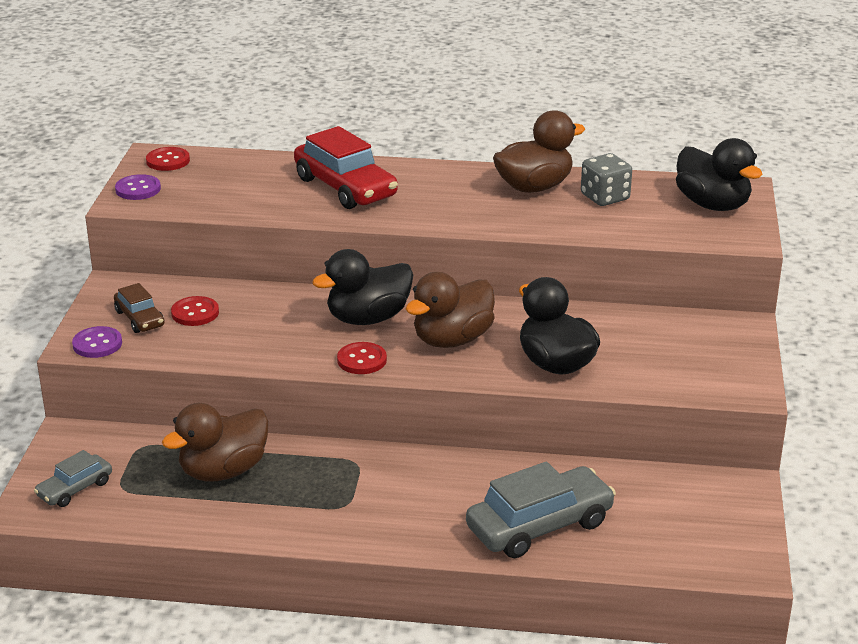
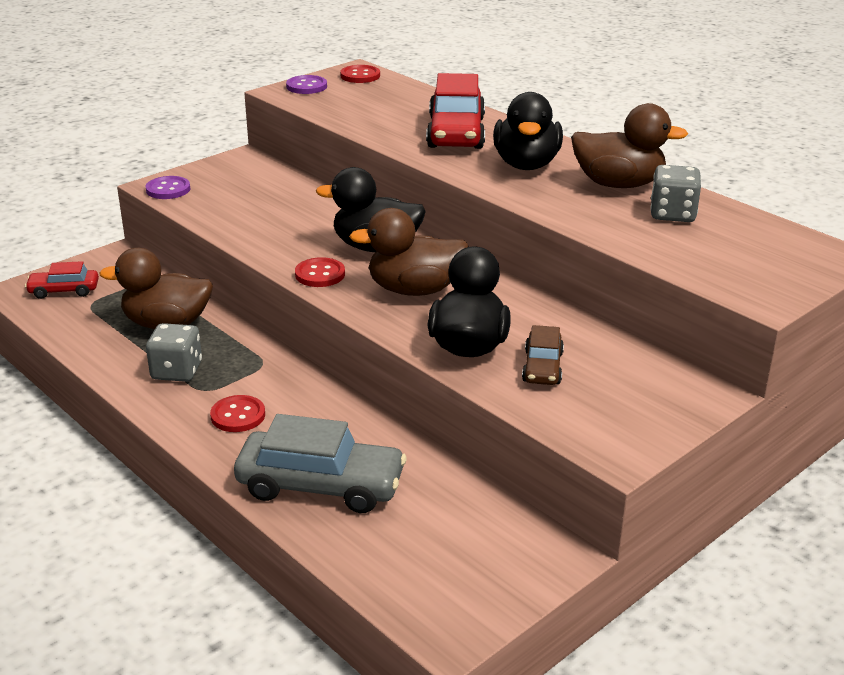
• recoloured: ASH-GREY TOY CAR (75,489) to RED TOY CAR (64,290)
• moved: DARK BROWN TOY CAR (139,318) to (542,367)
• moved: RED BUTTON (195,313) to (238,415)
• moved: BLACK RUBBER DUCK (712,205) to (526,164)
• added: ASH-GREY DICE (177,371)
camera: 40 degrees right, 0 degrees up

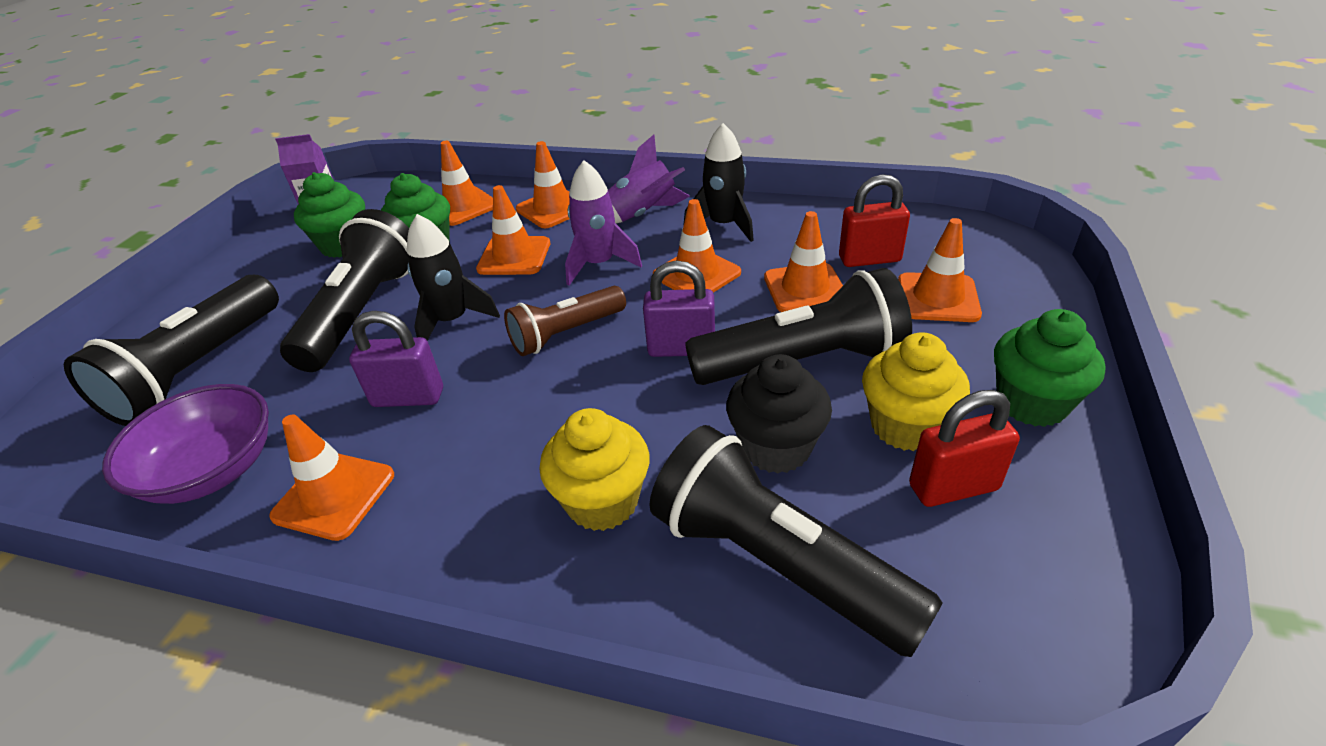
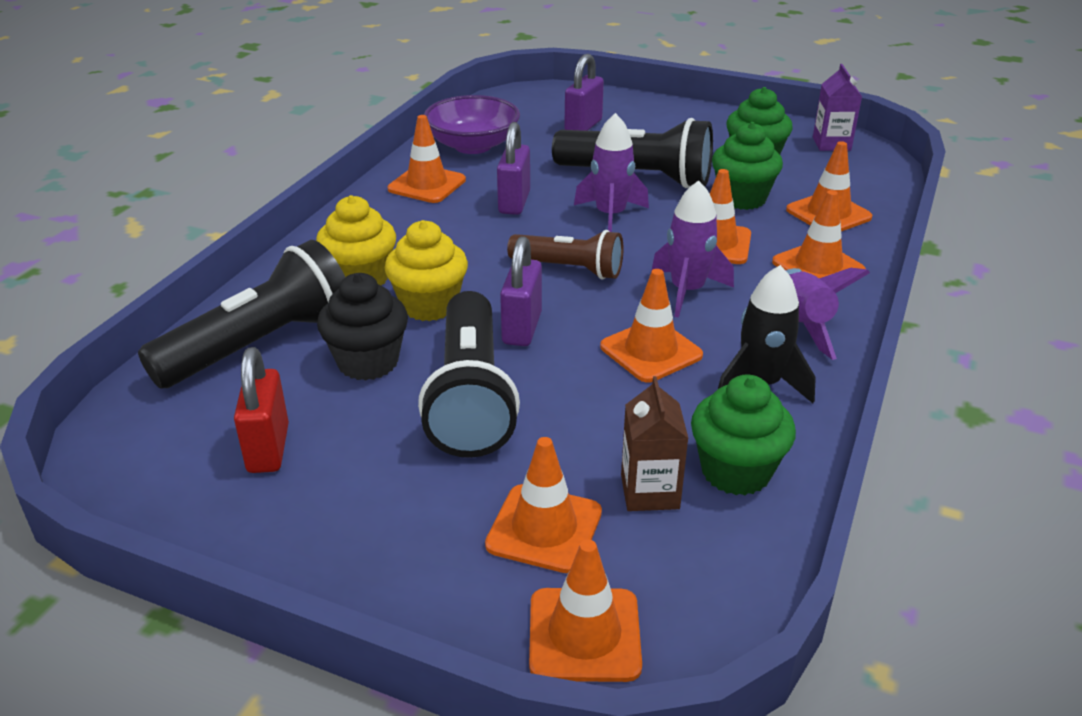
• replaced: BLACK FLASHLIGHT (198,370) to ROYAL PURPLE PADLOCK (583,126)
• recoloured: BLACK SPACESHIP (452,321) to ROYAL PURPLE SPACESHIP (610,216)
• turned: DARK BROWN FLASHLIGHT (566,334) = (569,269) 135 degrees clockwise
• moved: ORANGE SAFETY CONE (805,288) to (584,634)
• replaced: RED PADLOCK (869,259) to DARK BROWN CARTON (650,492)
• moved: GOLDEN FAIRY CAKE (905,426) to (429,305)
• moved: EMERALD FAIRY CAKE (1031,403) to (736,471)
camera: 95 degrees right, 5 degrees down

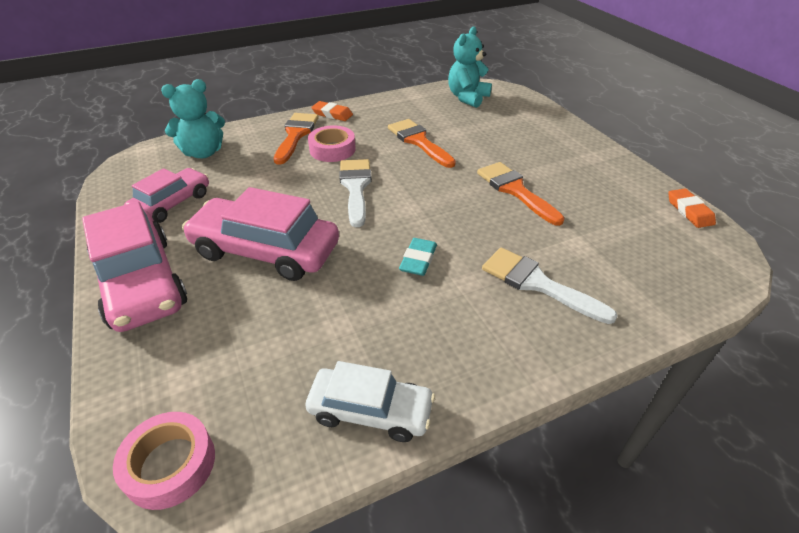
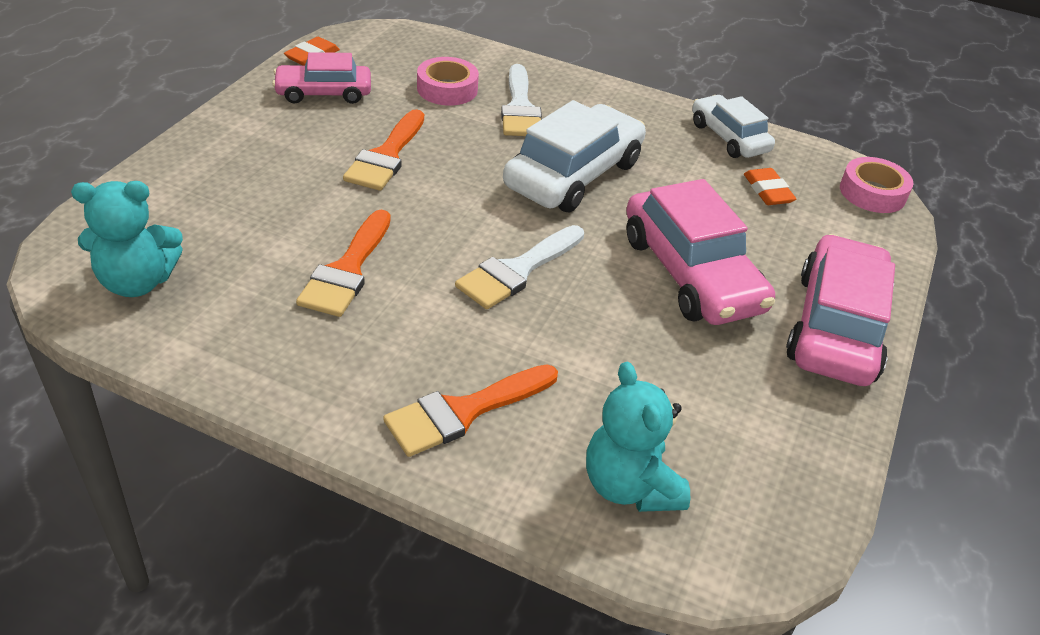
• moved: PINK TOY CAR (172,203) to (323,93)
• turned: TEAL TEDDY (203,153) = (629,486) 135 degrees counterclockwise
• moved: PINK STICKY TAPE (332,149) to (447,89)
• moved: ORANGE PENCIL ERASER (332,114) to (768,191)
• replaced: TEAL PENCIL ERASER (418,260) to PURE WHITE TOY CAR (573,174)
camera: 135 degrees left, 0 degrees up

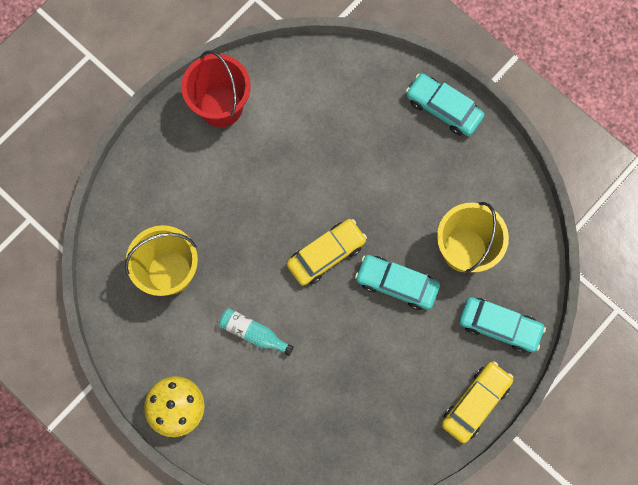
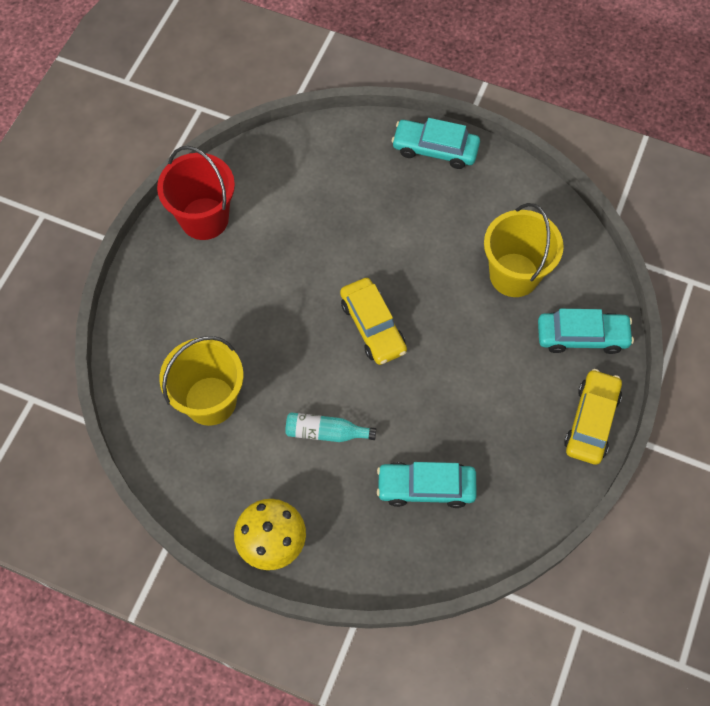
• turned: GOLDEN TOY CAR (326,254) = (372,326) 120 degrees clockwise
• moved: TEAL TOY CAR (396,284) to (426,487)
camera: 20 degrees left, 10 degrees down

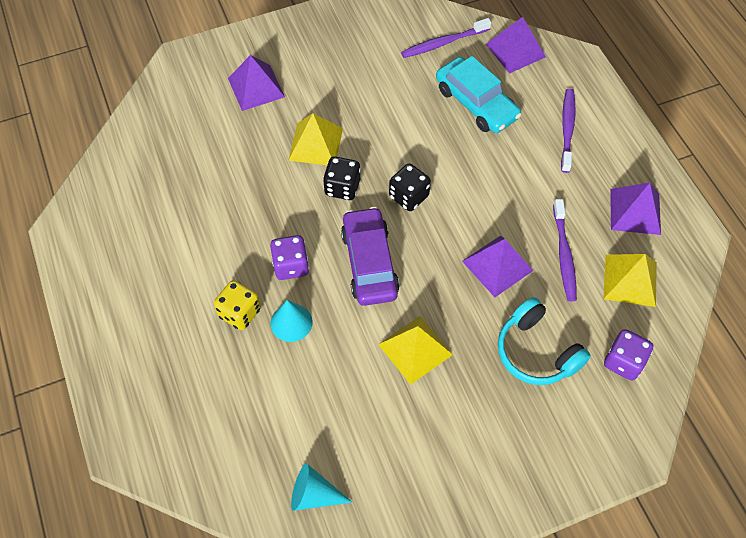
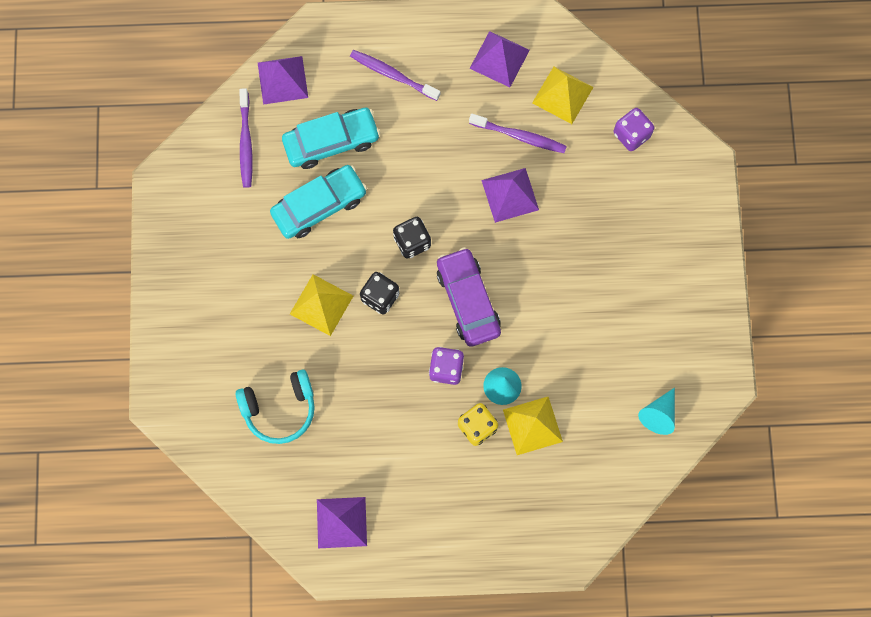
• moved: ROYAL PURPLE PYRAMID (256,87) to (341,522)
• turned: ROYAL PURPLE TOY CAR (369,263) = (468,300) 60 degrees clockwise
• moved: GOLDEN PYRAMID (415,349) to (532,425)
• moved: TEAL OVER-EAR HEADPHONES (536,352) to (279,409)
• added: TEAL TOY CAR (319,205)
camera: 70 degrees left, 15 degrees up

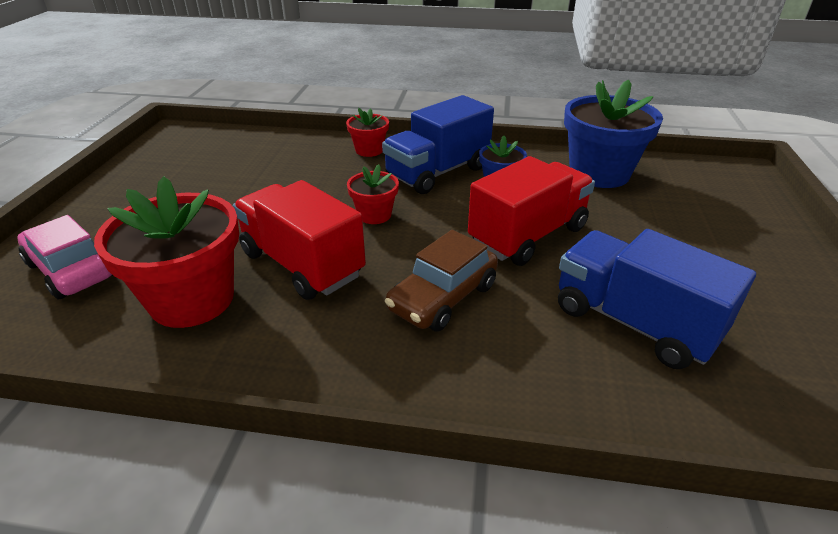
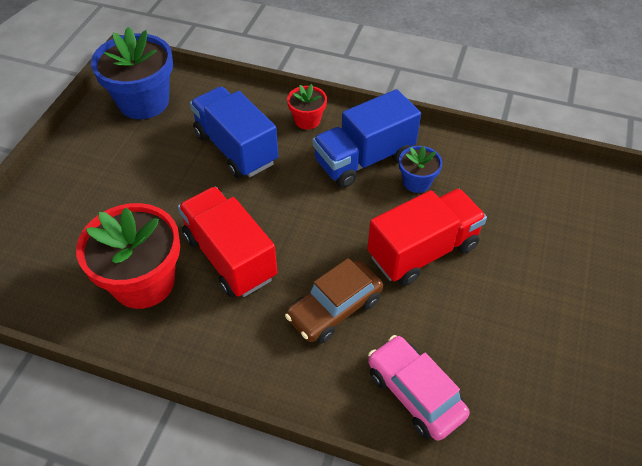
• moved: PINK TOY CAR (71,270) to (414,393)
• removed: RED PLANT POT (374,215)
• moved: ROYAL BLUE TOY TRUCK (633,322) to (236,148)
• moved: ROYAL BLUE PLANT POT (599,173) to (144,102)
camera: 10 degrees right, 15 degrees up

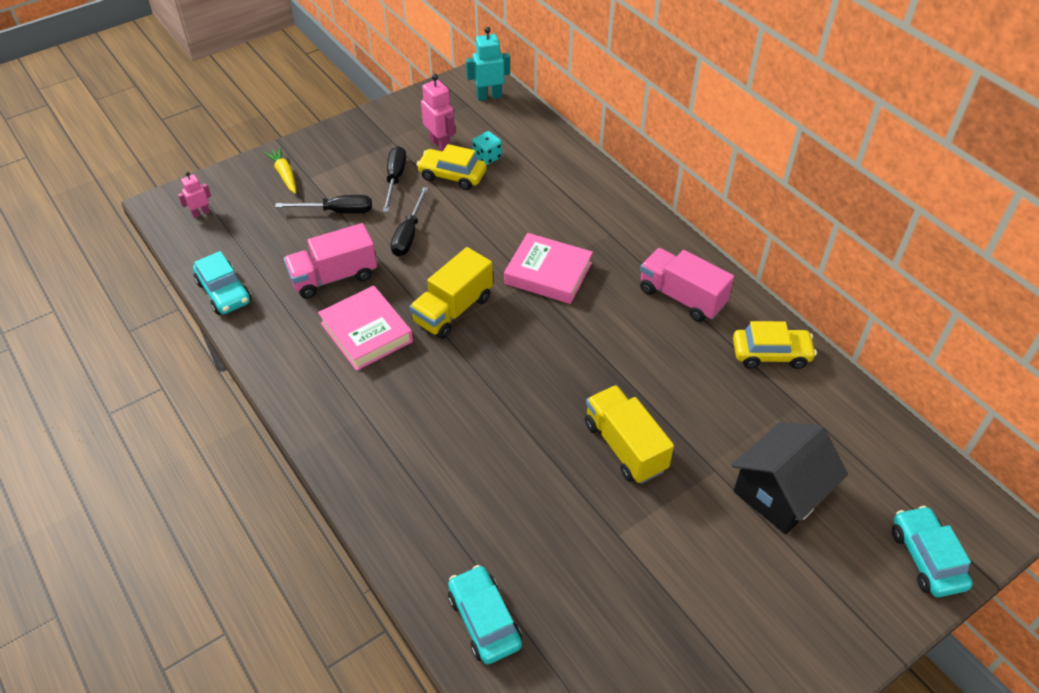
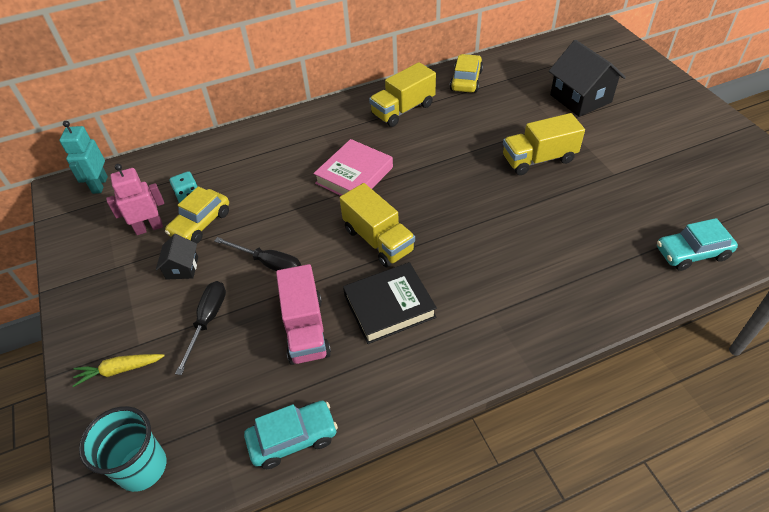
• replaced: PINK ROBOT (201,213) to TEAL CUP (142,467)
• recoloured: PINK BOOK (366,332) to BLACK BOOK (389,306)
• replaced: BLACK HAND SCREWDRIVER (395,179) to BLACK TOY HOUSE (182,268)
• recoloured: PINK TOY TRUCK (681,297) to GOLDEN TOY TRUCK (403,110)
• removed: TEAL TOY CAR (926,558)
camera: 75 degrees left, 0 degrees up

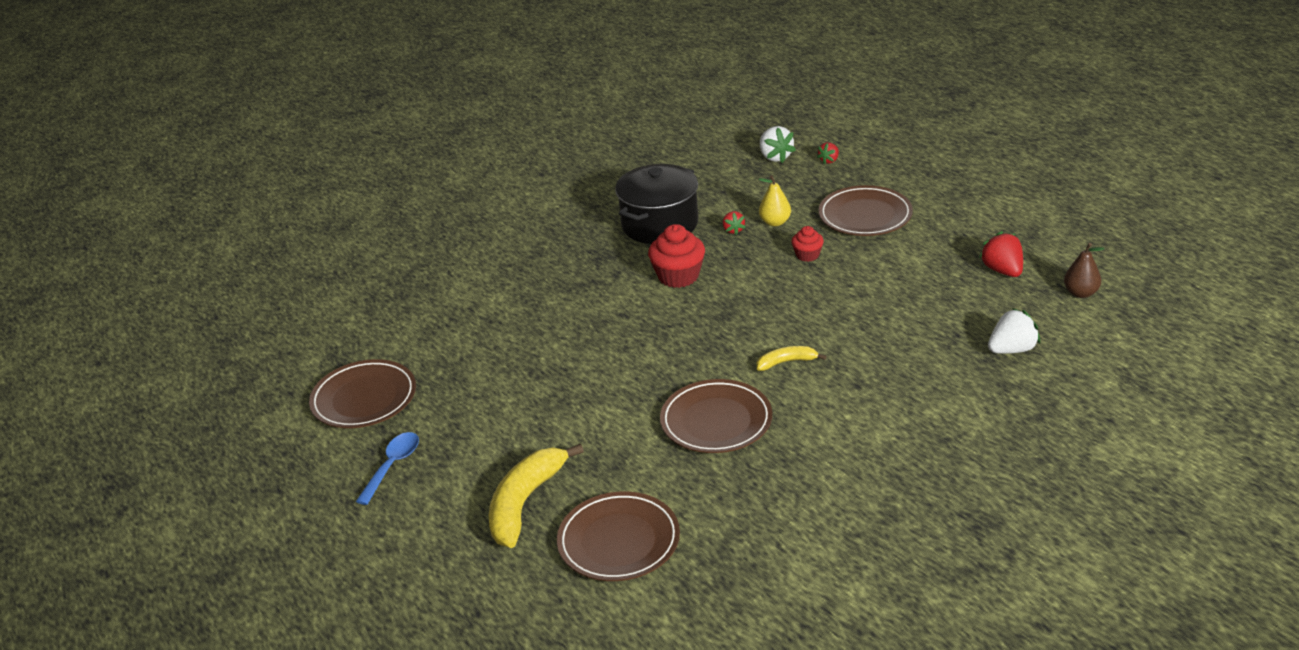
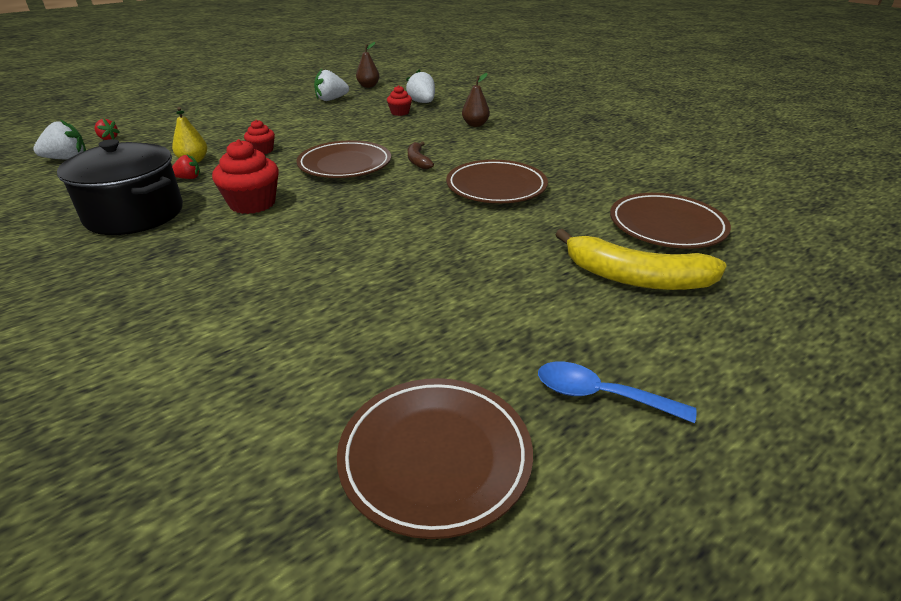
• recoloured: GOLDEN BANANA FRUIT (786,362) to DARK BROWN BANANA FRUIT (418,161)
• moved: DARK BROWN DINNER PLATE (865,216) to (345,165)
• recoloured: RED BERRY (1003,271) to PURE WHITE BERRY (331,99)
• added: RED FAIRY CAKE (400,113)
• added: DARK BROWN TOY PEAR (475,125)
camera: 95 degrees left, 0 degrees up

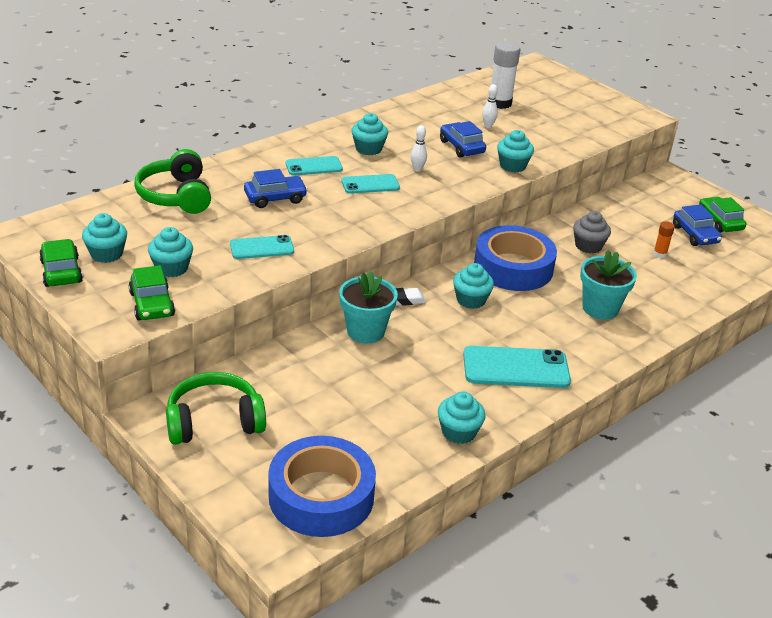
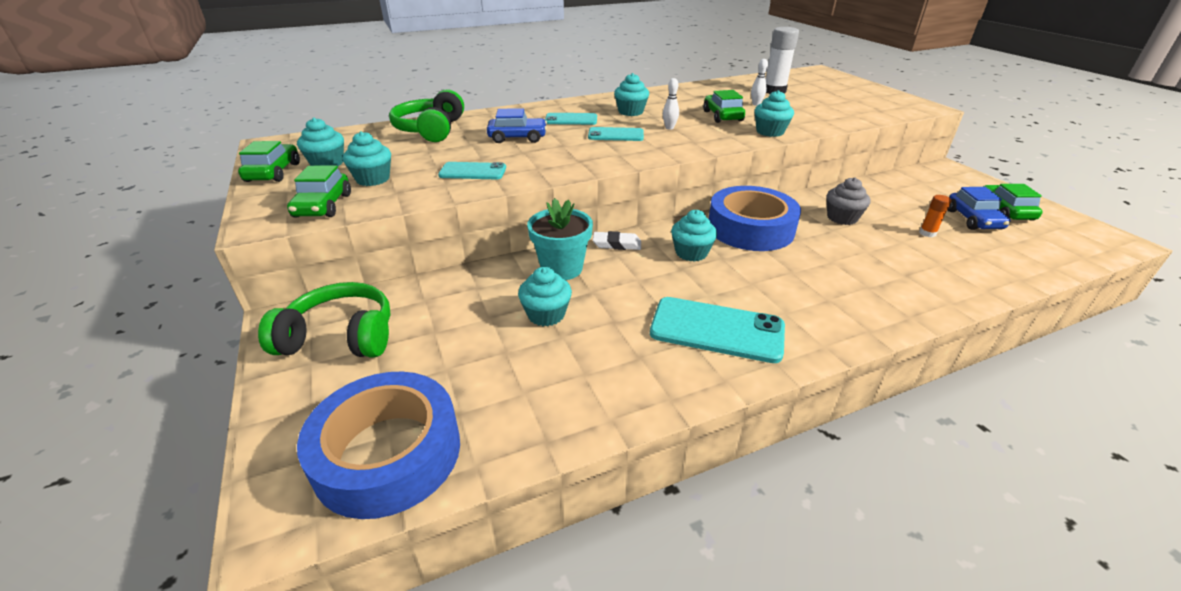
• moved: TEAL FAIRY CAKE (458,432) to (546,314)
• recoloured: ROYAL BLUE TOY CAR (461,147) to EMERALD TOY CAR (722,116)
• removed: TEAL PLANT POT (600,308)
camera: 20 degrees right, 0 degrees up

